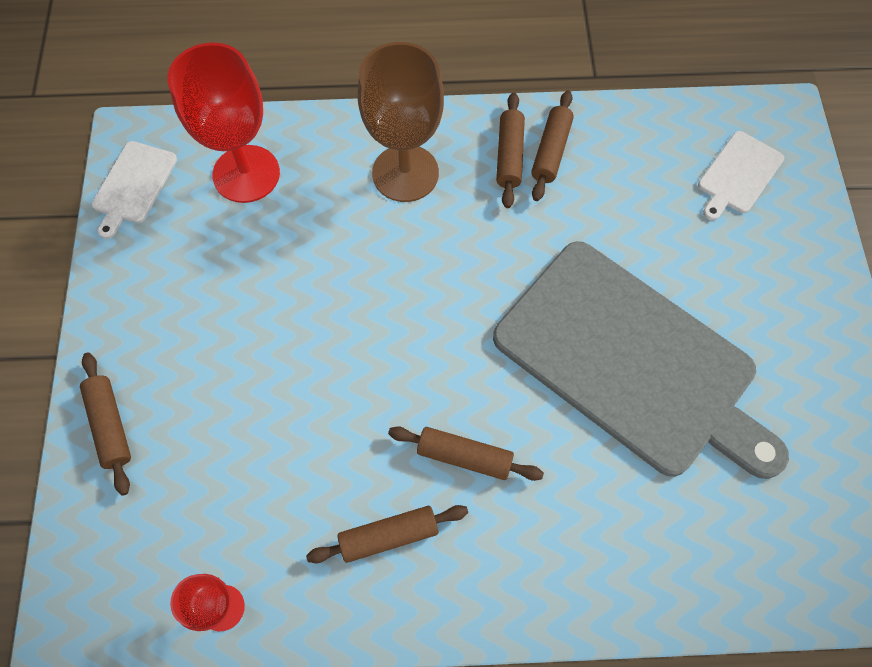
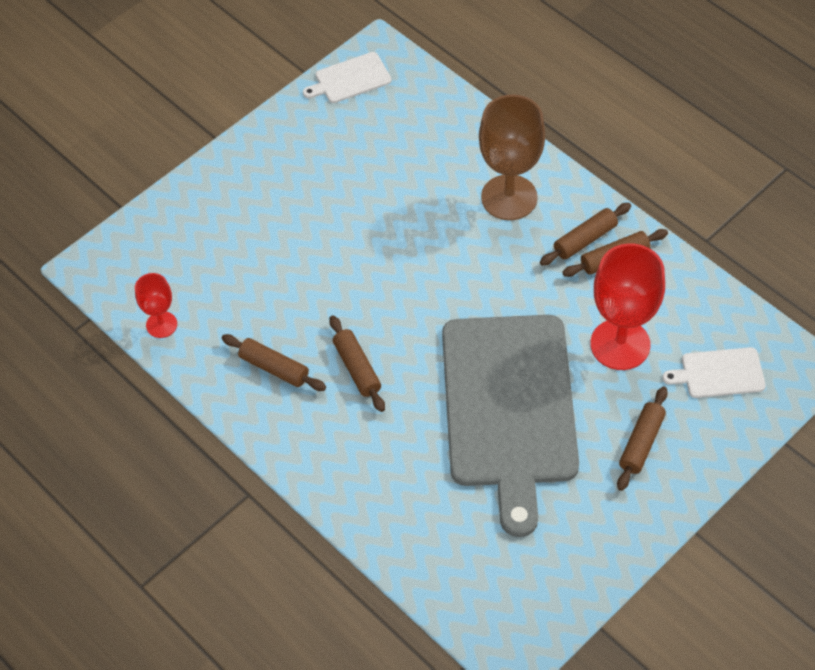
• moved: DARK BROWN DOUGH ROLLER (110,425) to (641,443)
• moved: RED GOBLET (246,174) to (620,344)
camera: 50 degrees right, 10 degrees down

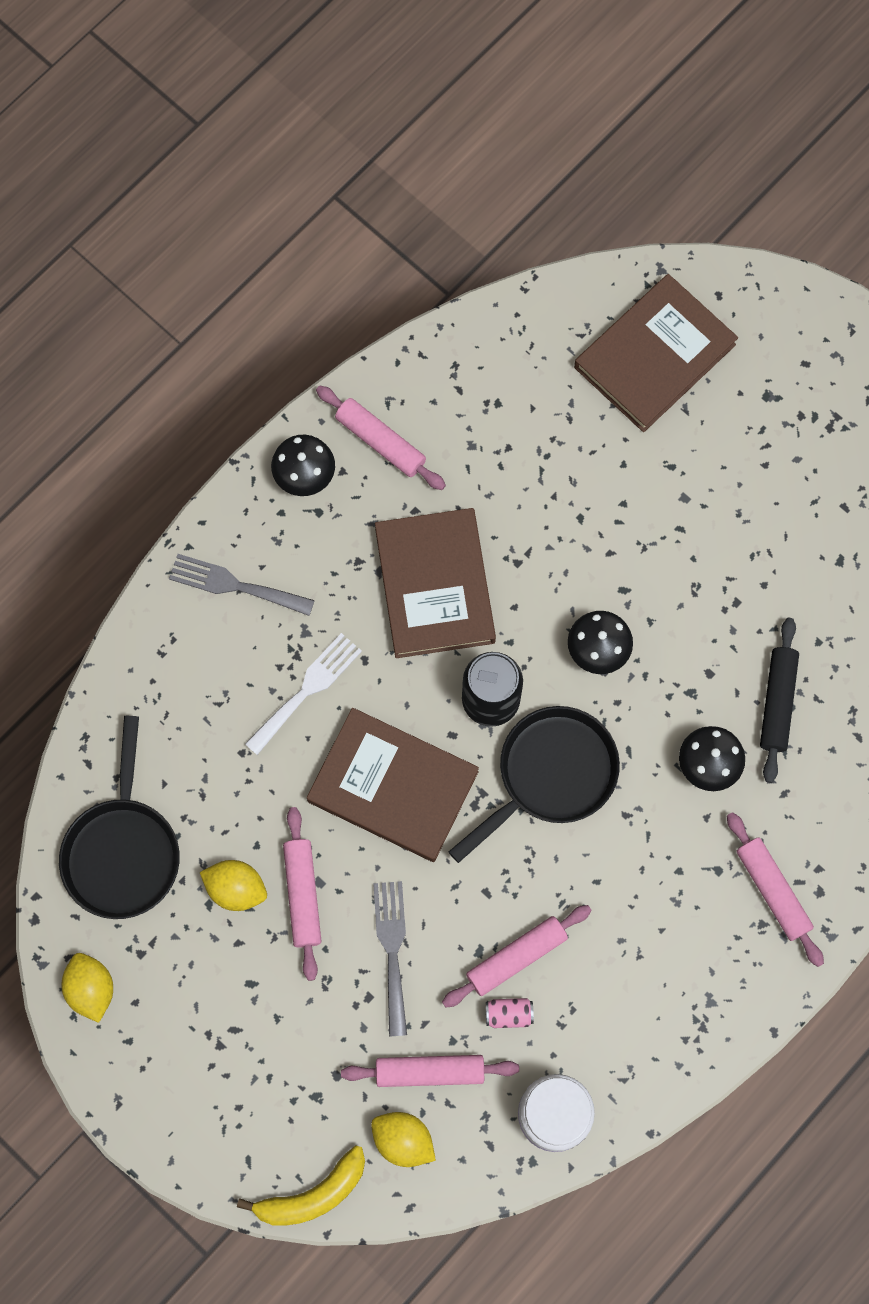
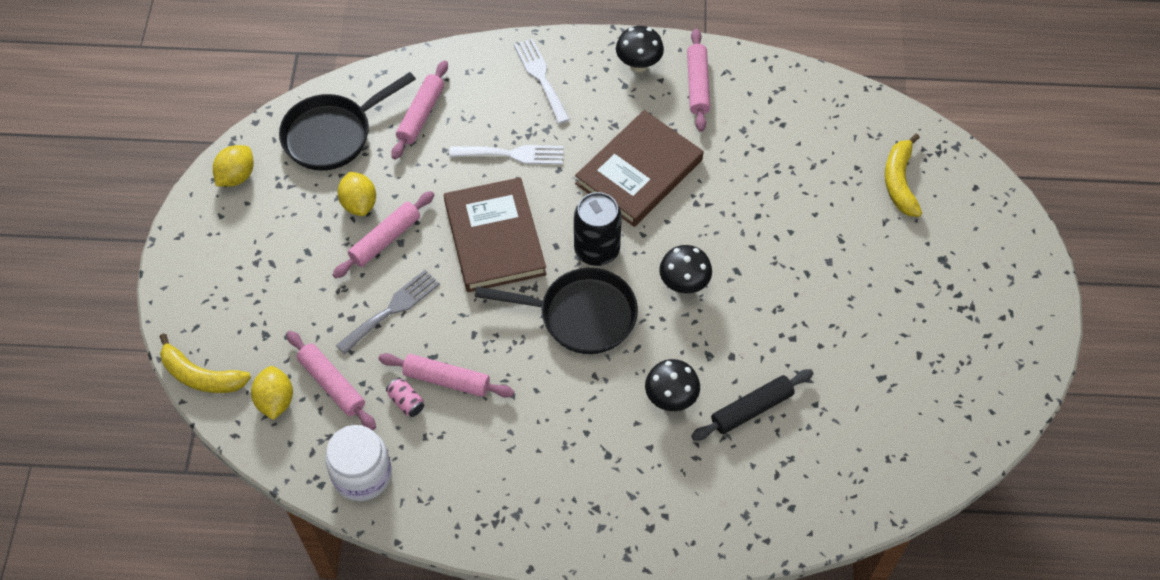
• recoloured: ASH-GREY DINNER FORK (235,585) to PURE WHITE DINNER FORK (541,77)
• replaced: DARK BROWN BOOK (654,356) to GOLDEN BANANA FRUIT (899,182)
• moved: PINK DOUGH ROLLER (772,891) to (421,115)
camera: 50 degrees right, 15 degrees down

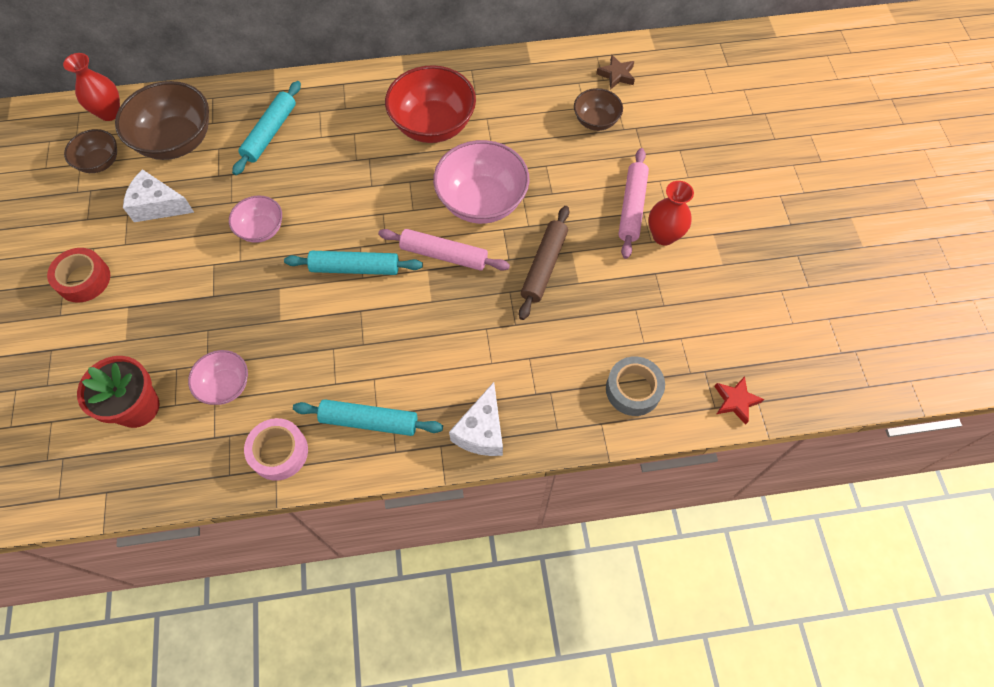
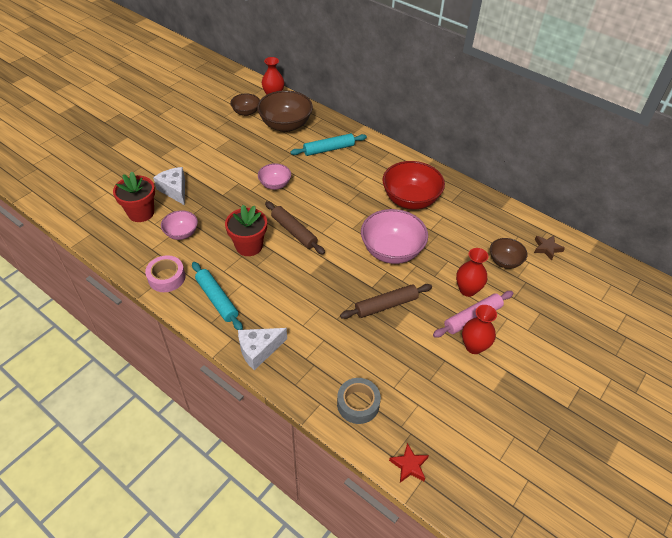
• removed: RED STICKY TAPE (84,279)
• moved: PURE WHITE CHEESE (158,206) to (174,190)
• recoloured: TEAL DOUGH ROLLER (355,268) to DARK BROWN DOUGH ROLLER (294,231)
• removed: PINK DOUGH ROLLER (444,255)
• added: RED PLANT POT (249,246)
• added: RED FLOWER VASE (467,290)
camera: 45 degrees right, 15 degrees down

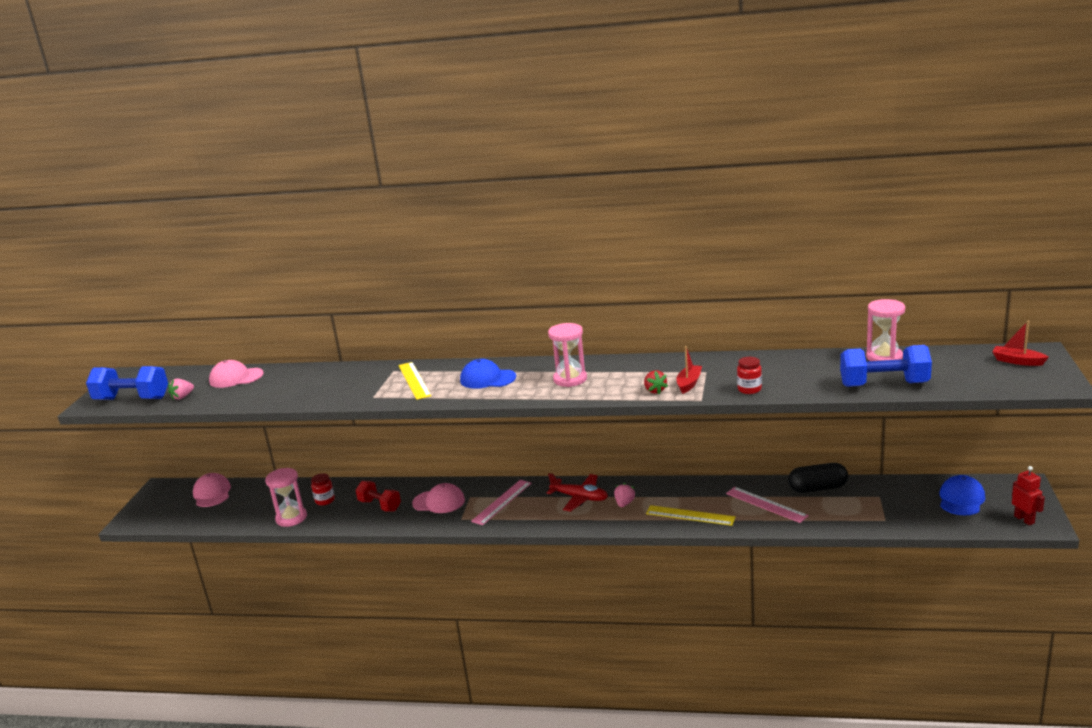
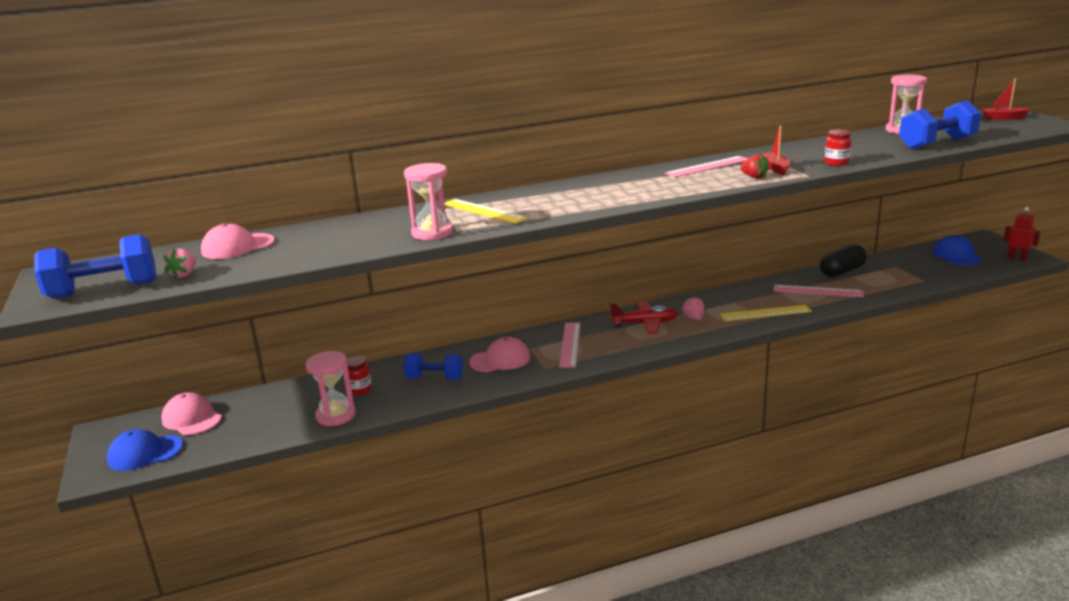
• recoloured: RED DUMBBELL (380,505) to ROYAL BLUE DUMBBELL (435,378)
• moved: ROYAL BLUE CAP (487,379) to (145,453)
• moved: PINK HOURGLASS (570,379) to (432,233)
• added: PINK RULER (708,167)
camera: 30 degrees left, 0 degrees up

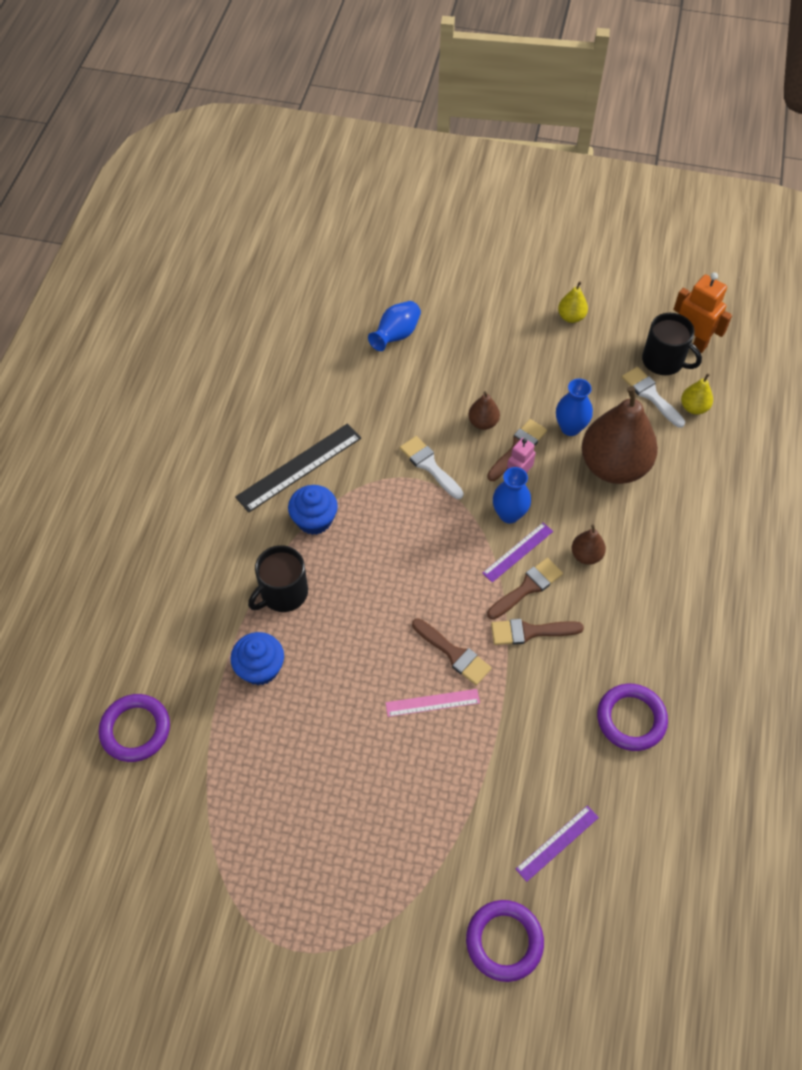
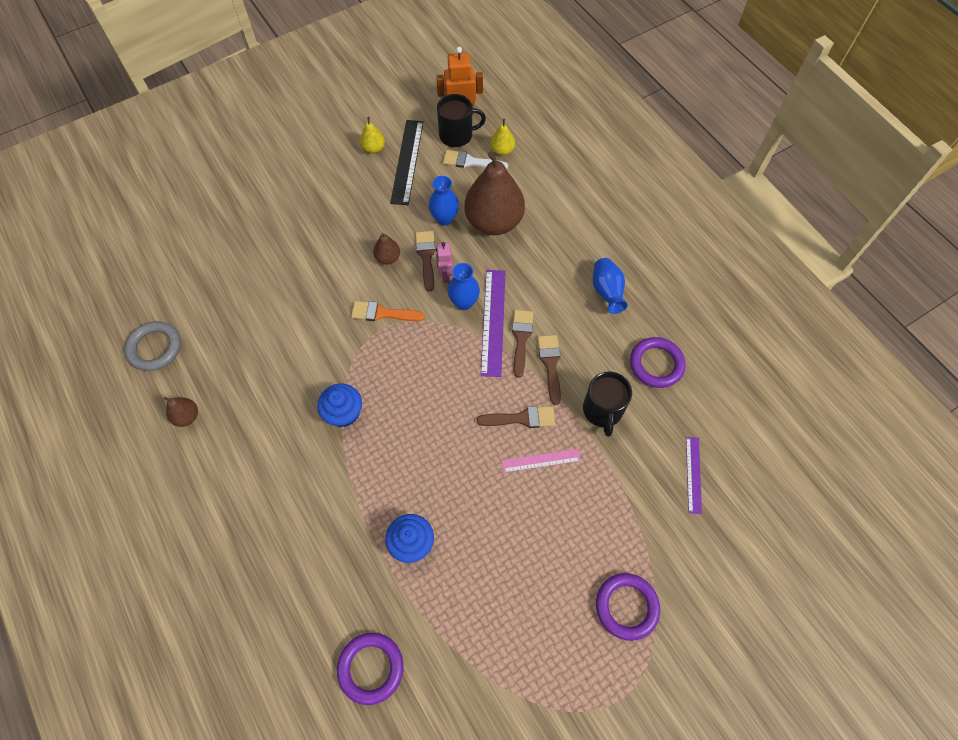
• moved: BLACK RULER (299,467) to (407,161)
• moved: BLACK MUG (283,593) to (602,410)
• moved: ROYAL BLUE FLOWER VASE (396,335) to (607,292)
• turned: PINK RULER (432,703) = (541,460) 45 degrees clockwise
• recoloured: PURE WHITE PAINT BRUSH (429,465) to ORANGE PAINT BRUSH (382,313)
• moved: ROYAL PURPLE TORUS (504,941) to (626,606)
• resized: ROYAL PURPLE RULER (517,552) = (493,321) x1.69
• turned: DARK BROWN PAINT BRUSH (530,632) = (550,364) 135 degrees clockwise
• moved: DARK BROWN TOY PEAR (586,555) to (187,416)
• added: ASH-GREY TORUS (155,348)
camera: 45 degrees left, 5 degrees up

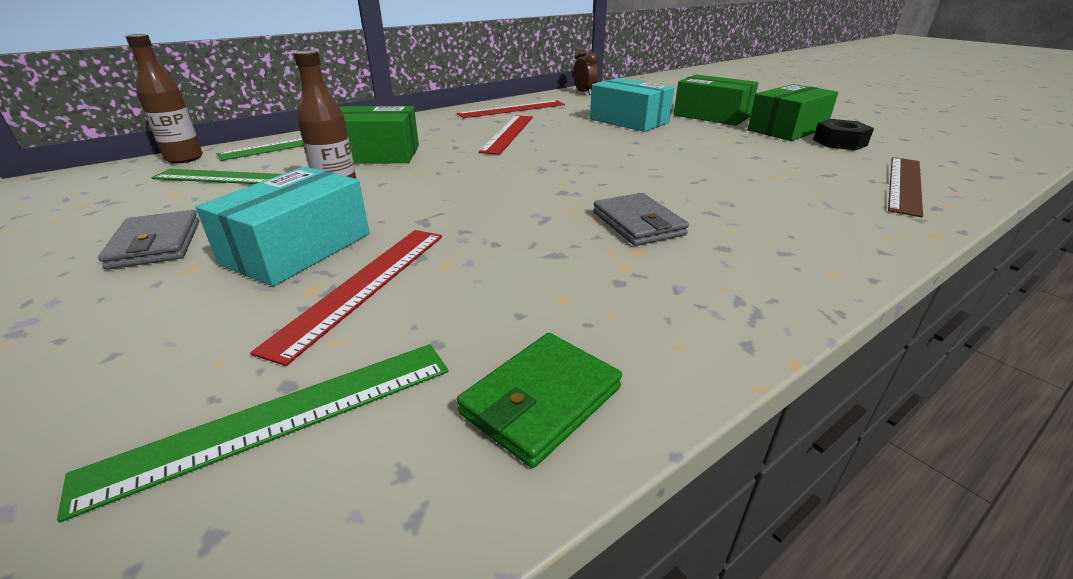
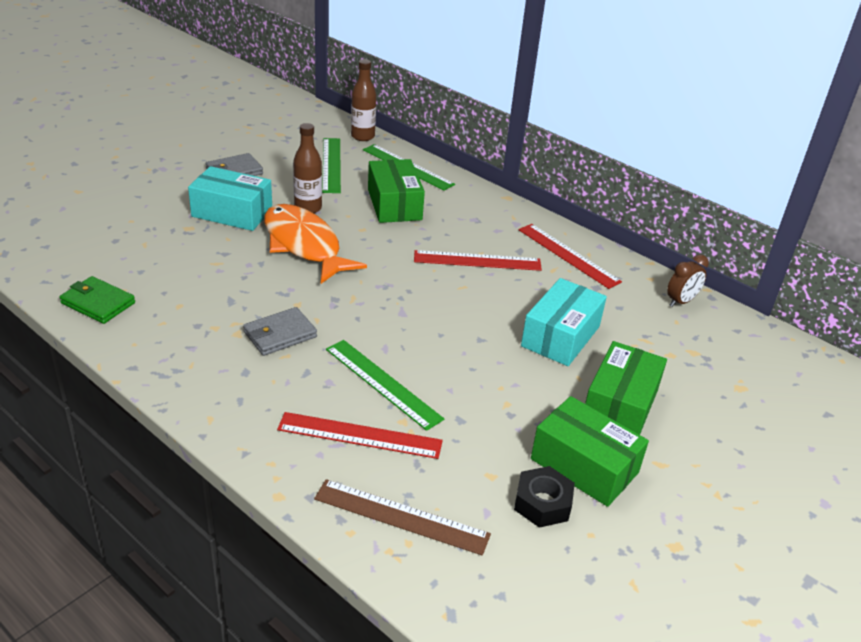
• moved: EMERALD RULER (279,418) to (382,383)
• moved: RED RULER (363,285) to (360,435)
• added: ORANGE FISH (304,245)
camera: 75 degrees right, 5 degrees up

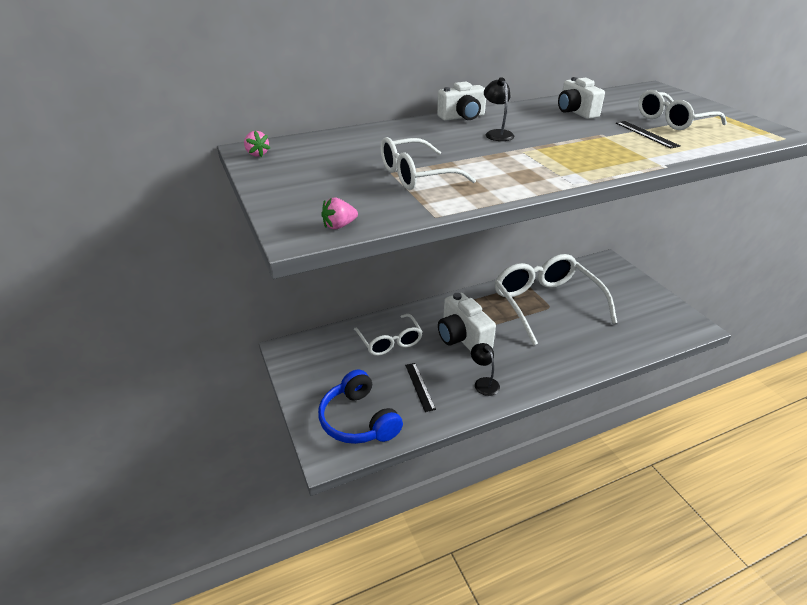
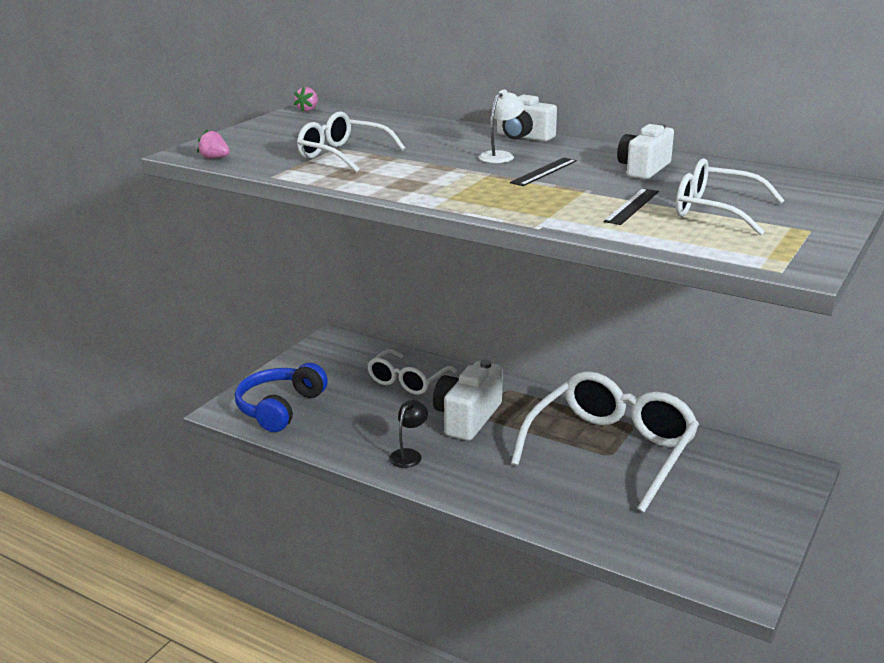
• moved: BLACK RULER (420,386) to (544,171)
• recoloured: BLACK DESK LAMP (497,134) to PURE WHITE DESK LAMP (500,156)
camera: 55 degrees right, 10 degrees down

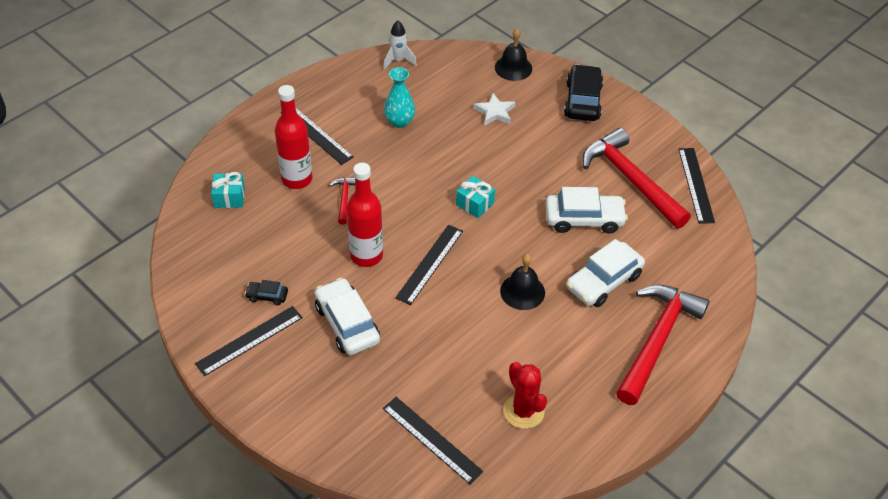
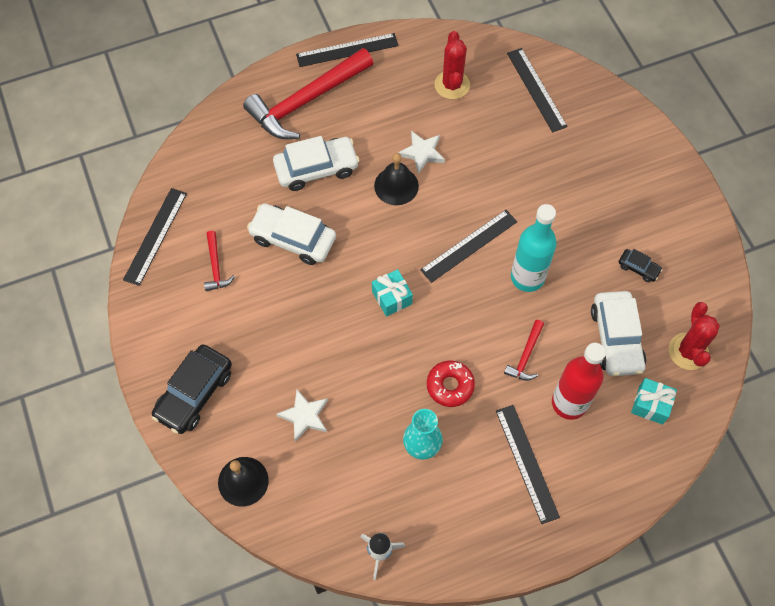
• moved: BLACK RULER (249,340) to (347,50)
• moved: PURE WHITE TOY CAR (347,324) to (616,338)
• recoloured: RED DRINK BOTTLE (366,256) to TEAL DRINK BOTTLE (527,277)
• resized: RED HAMMER (630,180) = (216,266) x0.44
• added: PURE WHITE STAR (422,153)
• added: RED DOUGHNUT (450,386)
• added: RED SAGUARO CACTUS (688,351)
camera: 155 degrees left, 15 degrees up

